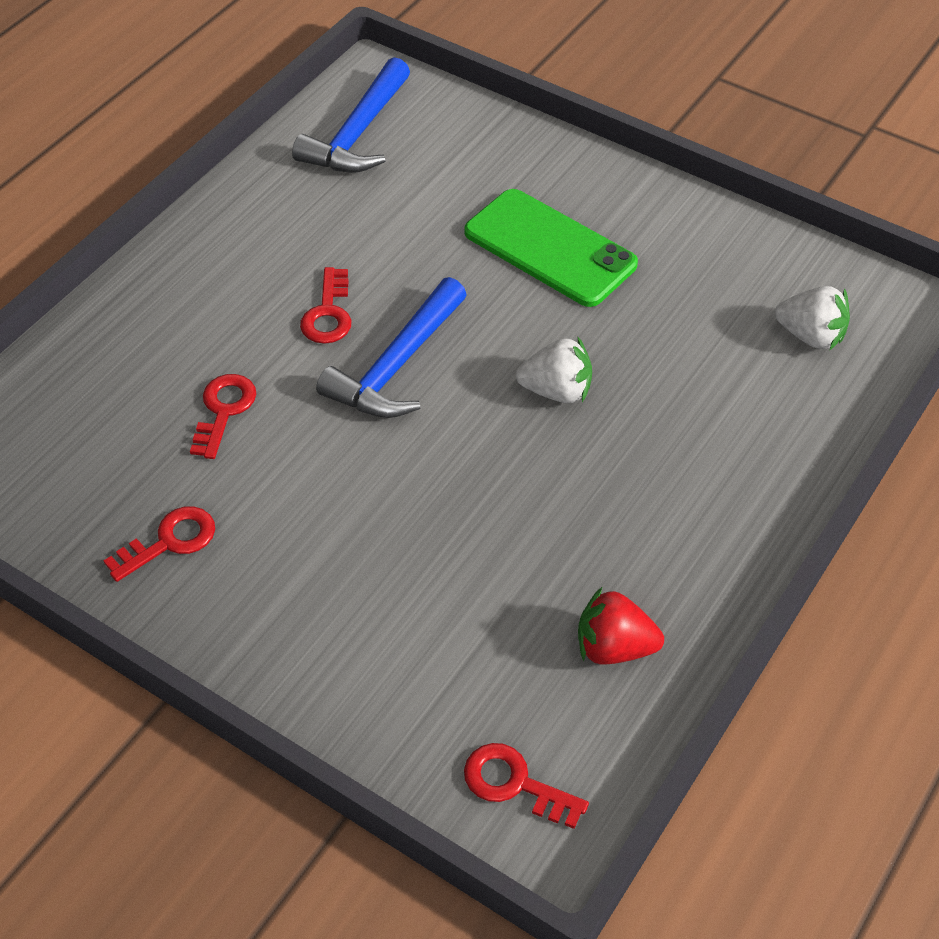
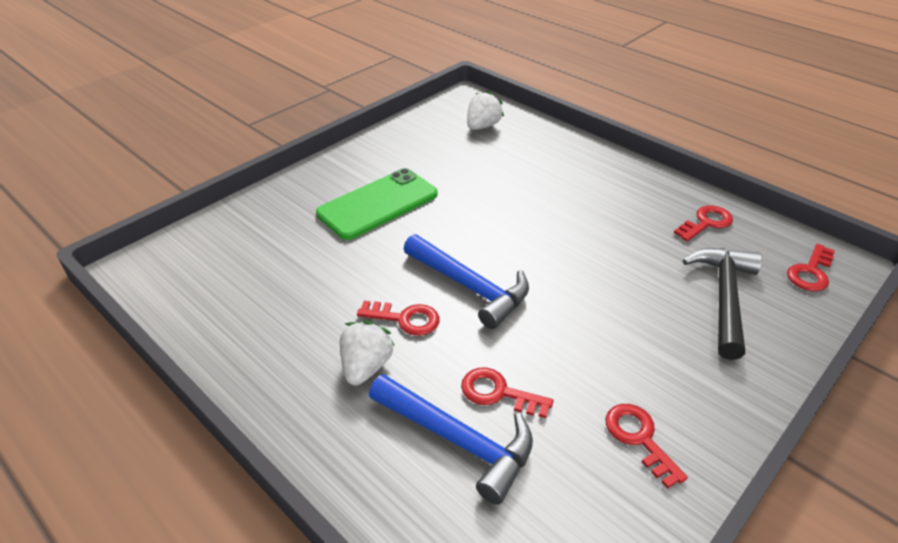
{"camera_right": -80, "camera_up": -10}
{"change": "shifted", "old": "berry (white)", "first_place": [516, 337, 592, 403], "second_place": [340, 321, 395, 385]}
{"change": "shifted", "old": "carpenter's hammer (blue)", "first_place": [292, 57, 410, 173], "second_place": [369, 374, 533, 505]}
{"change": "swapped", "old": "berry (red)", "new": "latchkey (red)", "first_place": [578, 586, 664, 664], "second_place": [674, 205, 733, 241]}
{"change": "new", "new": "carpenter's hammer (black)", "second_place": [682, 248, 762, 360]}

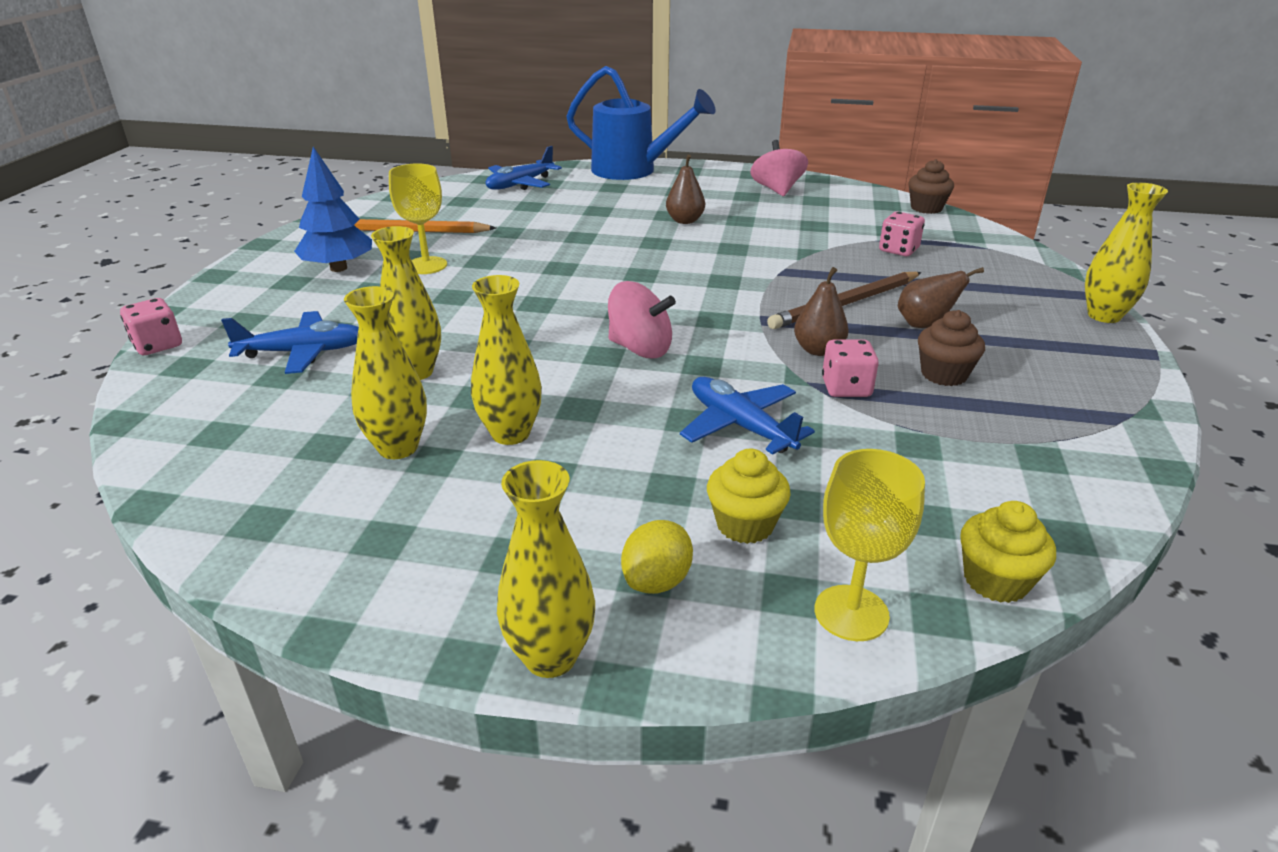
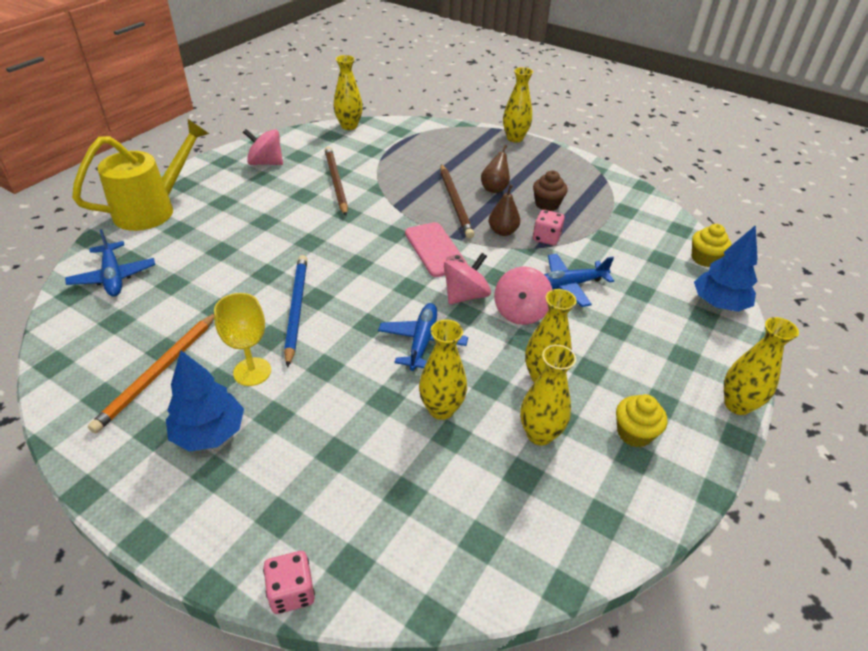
{"camera_right": -70, "camera_up": 10}
{"change": "repainted", "old": "sprinkling can (blue)", "new": "sprinkling can (yellow)", "first_place": [566, 66, 716, 180], "second_place": [72, 119, 209, 231]}
{"change": "new", "new": "pencil (blue)", "second_place": [284, 255, 307, 368]}
{"change": "new", "new": "pencil (dark brown)", "second_place": [325, 146, 348, 216]}
{"change": "swapped", "old": "cupcake (dark brown)", "new": "flower vase (yellow)", "first_place": [908, 159, 954, 214], "second_place": [334, 55, 363, 130]}
{"change": "shifted", "old": "aeroplane (blue)", "first_place": [221, 311, 359, 374], "second_place": [378, 303, 468, 371]}
{"change": "new", "new": "mobile phone (rose-pink)", "second_place": [405, 222, 468, 277]}
{"change": "new", "new": "whirligig (rose-pink)", "second_place": [494, 266, 553, 325]}
{"change": "shifted", "old": "cupcake (yellow)", "first_place": [707, 449, 791, 544], "second_place": [616, 394, 667, 447]}
{"change": "swapped", "old": "goblet (yellow)", "new": "fir tree (blue)", "first_place": [815, 449, 925, 641], "second_place": [694, 225, 758, 312]}
{"change": "gone", "old": "toy lemon (yellow)", "first_place": [621, 520, 693, 594]}
{"change": "gone", "old": "toy pear (dark brown)", "first_place": [666, 154, 705, 224]}
{"change": "gone", "old": "die (rose-pink)", "first_place": [879, 212, 925, 256]}

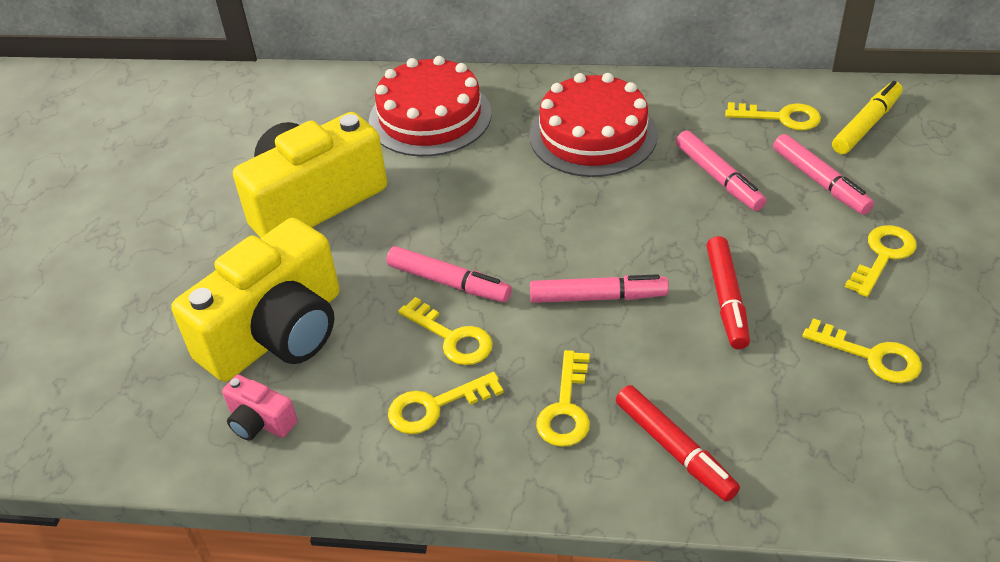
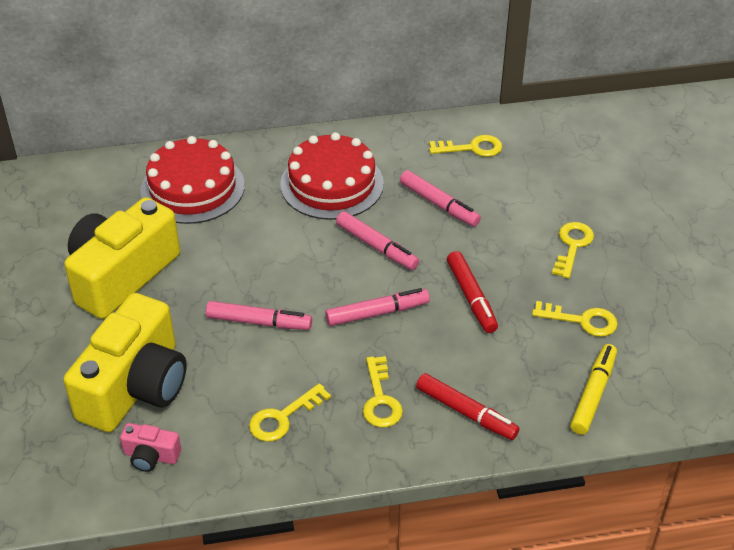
{"camera_right": -20, "camera_up": 0}
{"change": "shifted", "old": "marker pen (rose-pink)", "first_place": [773, 134, 874, 215], "second_place": [336, 211, 419, 270]}
{"change": "shifted", "old": "marker pen (yellow)", "first_place": [832, 81, 903, 154], "second_place": [570, 344, 617, 435]}
{"change": "gone", "old": "latchkey (yellow)", "first_place": [398, 297, 493, 365]}

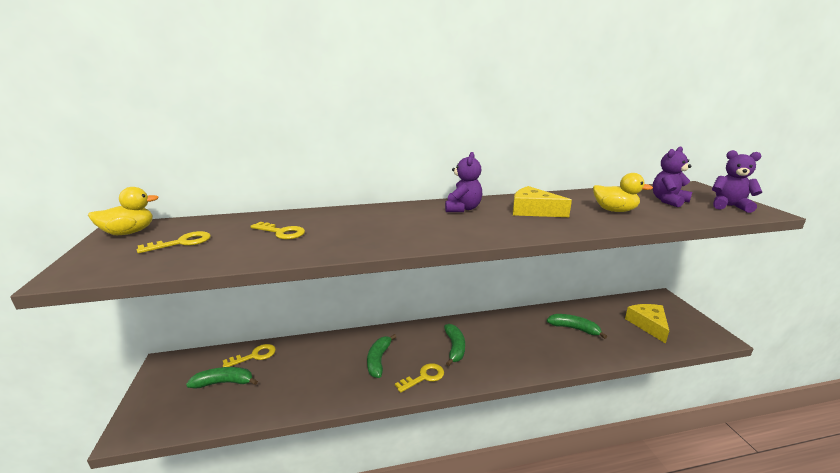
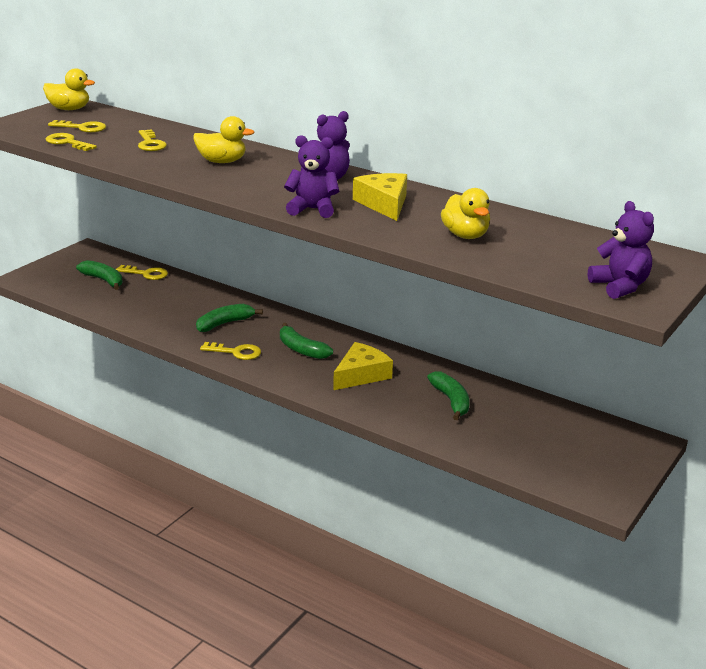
{"camera_right": 45, "camera_up": 5}
{"change": "new", "new": "latchkey (yellow)", "second_place": [46, 133, 97, 151]}
{"change": "new", "new": "duck (yellow)", "second_place": [193, 116, 255, 163]}
{"change": "rotated", "old": "banana fruit (green)", "first_place": [444, 324, 465, 366], "second_place": [280, 323, 333, 359], "degrees": 90}
{"change": "shifted", "old": "stuffed bear (violet)", "first_place": [653, 146, 692, 207], "second_place": [284, 135, 339, 218]}
{"change": "shifted", "old": "cheese wedge (yellow)", "first_place": [625, 304, 669, 344], "second_place": [333, 342, 393, 390]}

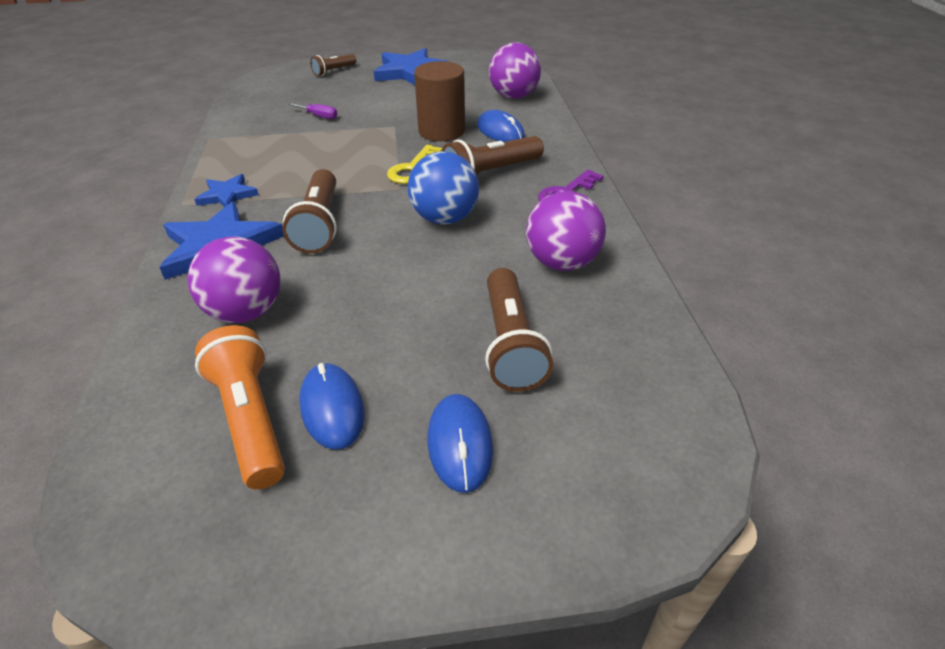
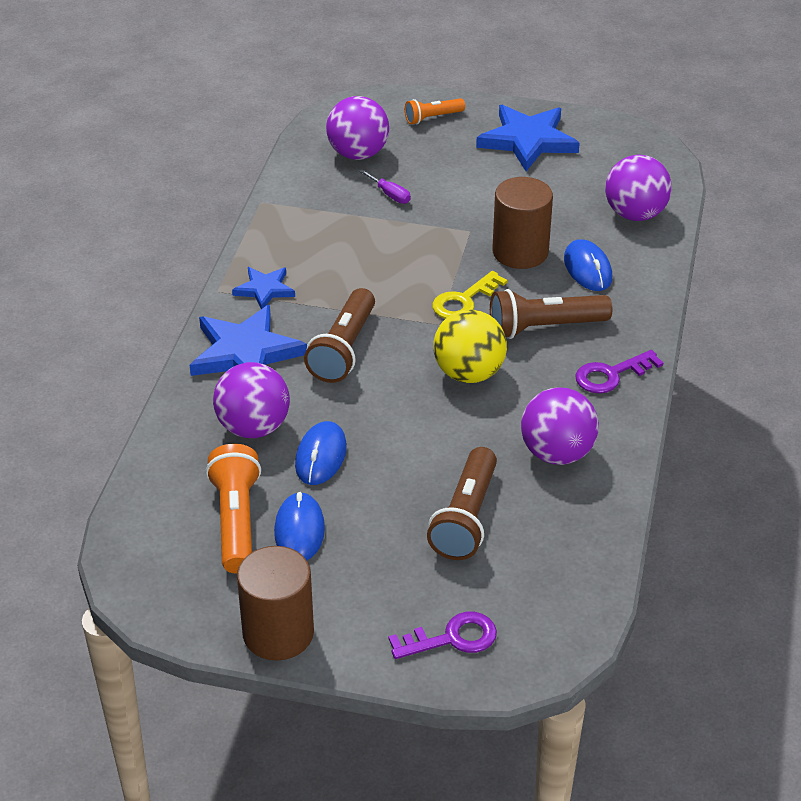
{"camera_right": 20, "camera_up": 0}
{"change": "new", "new": "solid cylinder (dark brown)", "second_place": [237, 546, 314, 661]}
{"change": "shifted", "old": "computer mouse (blue)", "first_place": [428, 394, 493, 493], "second_place": [295, 421, 347, 485]}
{"change": "new", "new": "ball (violet)", "second_place": [326, 96, 389, 160]}
{"change": "new", "new": "latchkey (violet)", "second_place": [389, 612, 497, 659]}
{"change": "repainted", "old": "flashlight (dark brown)", "new": "flashlight (orange)", "first_place": [310, 54, 356, 76], "second_place": [405, 98, 465, 124]}
{"change": "repainted", "old": "ball (blue)", "new": "ball (yellow)", "first_place": [408, 151, 479, 225], "second_place": [433, 309, 507, 383]}

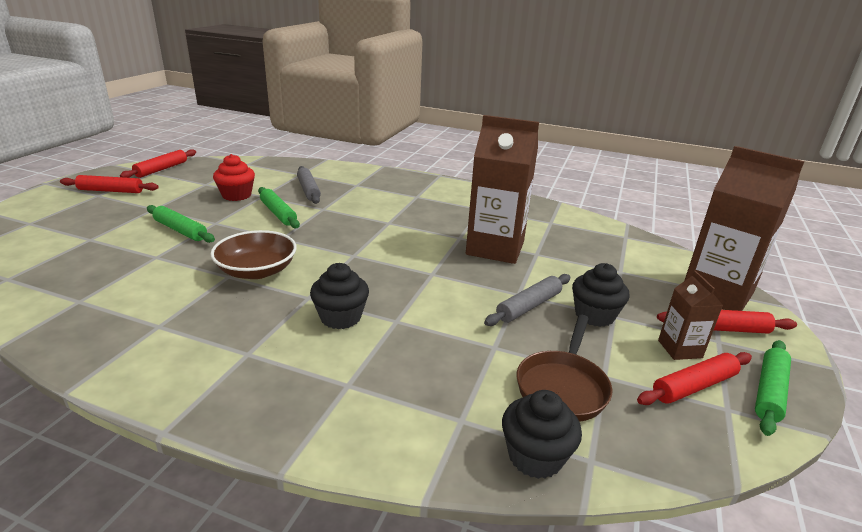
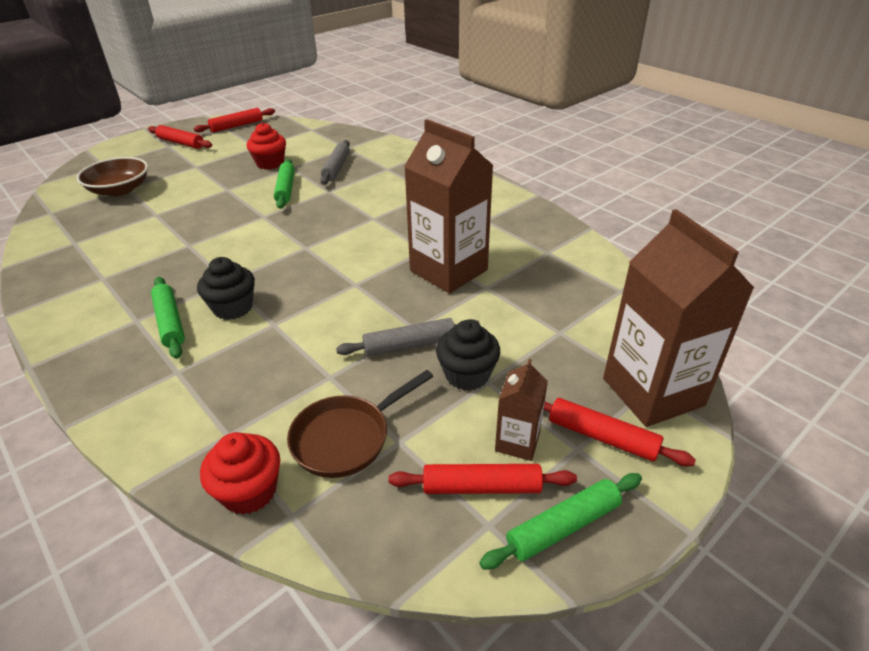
{"camera_right": 30, "camera_up": 10}
{"change": "shifted", "old": "bowl (dark brown)", "first_place": [210, 230, 297, 279], "second_place": [77, 157, 148, 196]}
{"change": "shifted", "old": "rolling pin (green)", "first_place": [147, 205, 215, 243], "second_place": [151, 277, 185, 359]}
{"change": "repainted", "old": "cupcake (black)", "new": "cupcake (red)", "first_place": [502, 390, 582, 479], "second_place": [200, 432, 280, 515]}

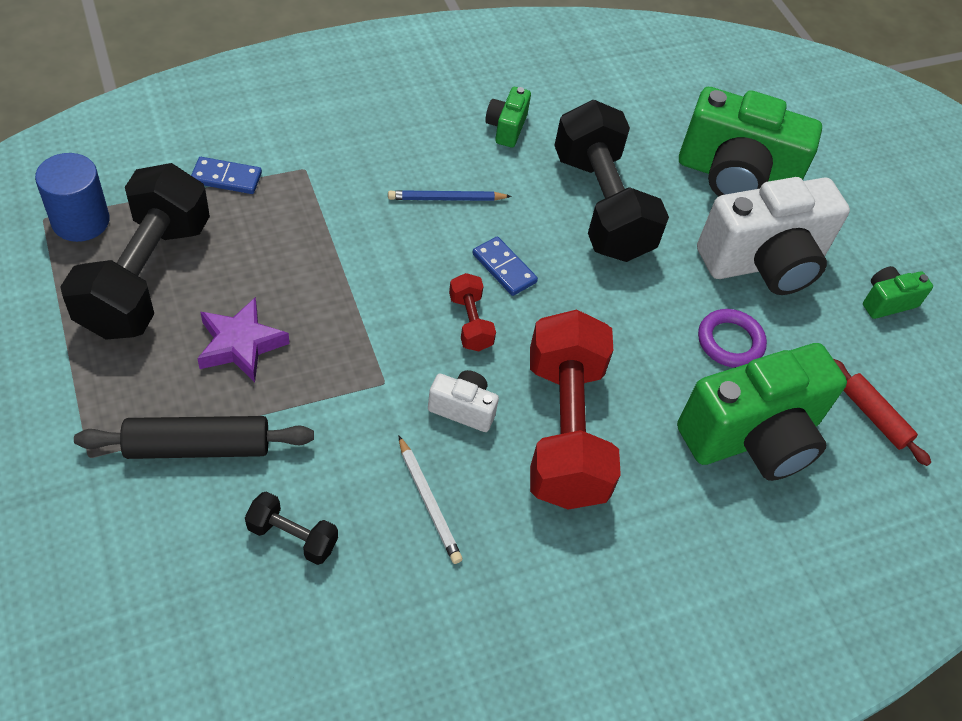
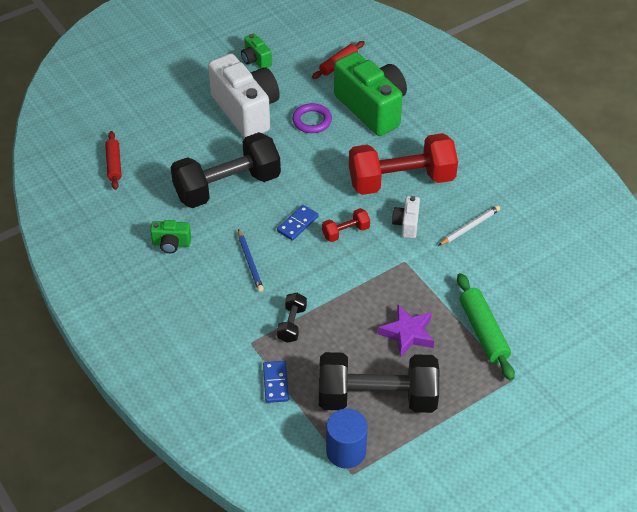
{"camera_right": -95, "camera_up": -5}
{"change": "new", "new": "rolling pin (red)", "second_place": [105, 131, 121, 190]}
{"change": "shifted", "old": "hand weight (black)", "first_place": [245, 491, 338, 565], "second_place": [277, 293, 307, 343]}
{"change": "repainted", "old": "rolling pin (black)", "new": "rolling pin (green)", "first_place": [74, 416, 314, 459], "second_place": [457, 273, 515, 381]}
{"change": "gone", "old": "photo camera (green)", "first_place": [679, 87, 822, 196]}

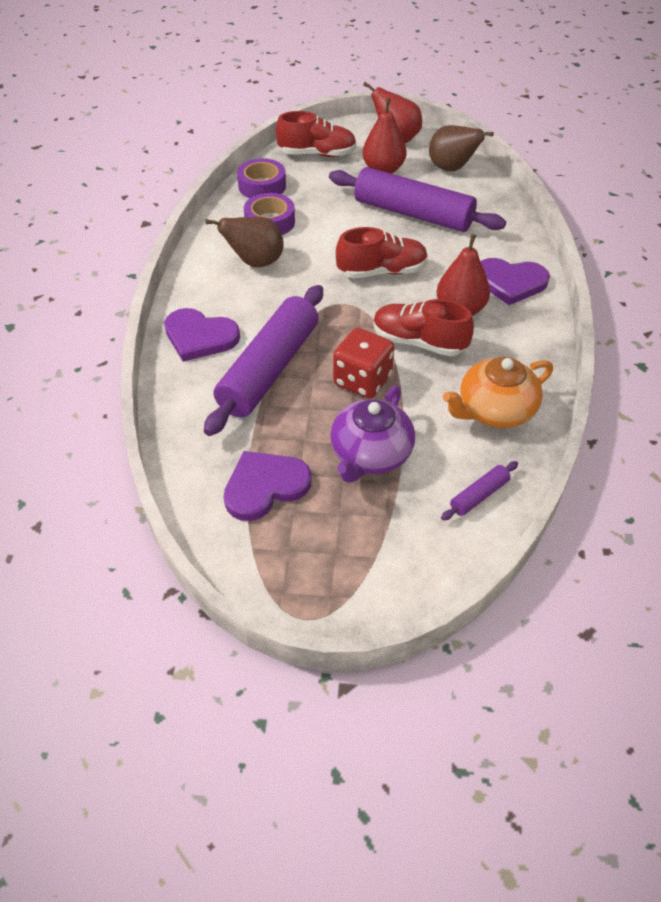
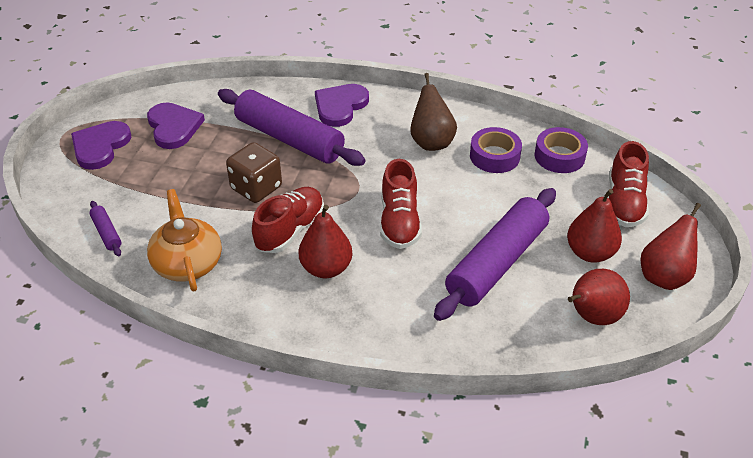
{"camera_right": 100, "camera_up": -5}
{"change": "shifted", "old": "heart (violet)", "first_place": [480, 258, 550, 305], "second_place": [71, 121, 131, 170]}
{"change": "repainted", "old": "die (red)", "new": "die (dark brown)", "first_place": [333, 328, 394, 399], "second_place": [226, 142, 282, 203]}
{"change": "repainted", "old": "toy pear (dark brown)", "new": "toy pear (red)", "first_place": [429, 125, 494, 171], "second_place": [568, 269, 630, 325]}
{"change": "gone", "old": "teapot (violet)", "first_place": [330, 386, 415, 483]}

